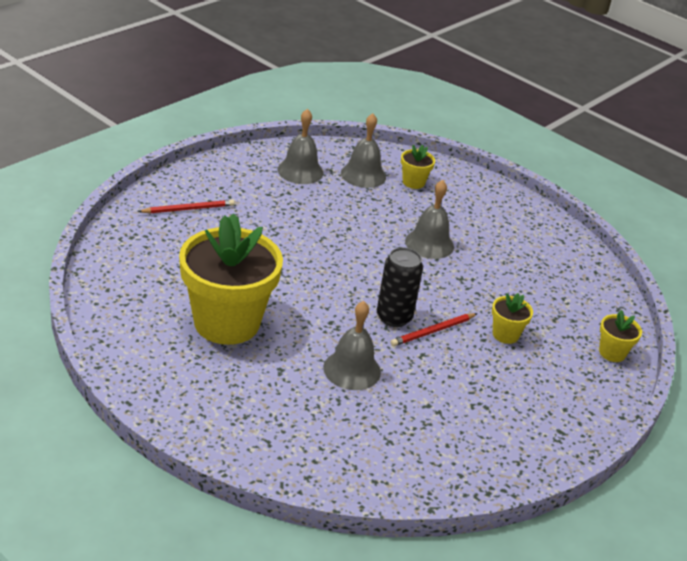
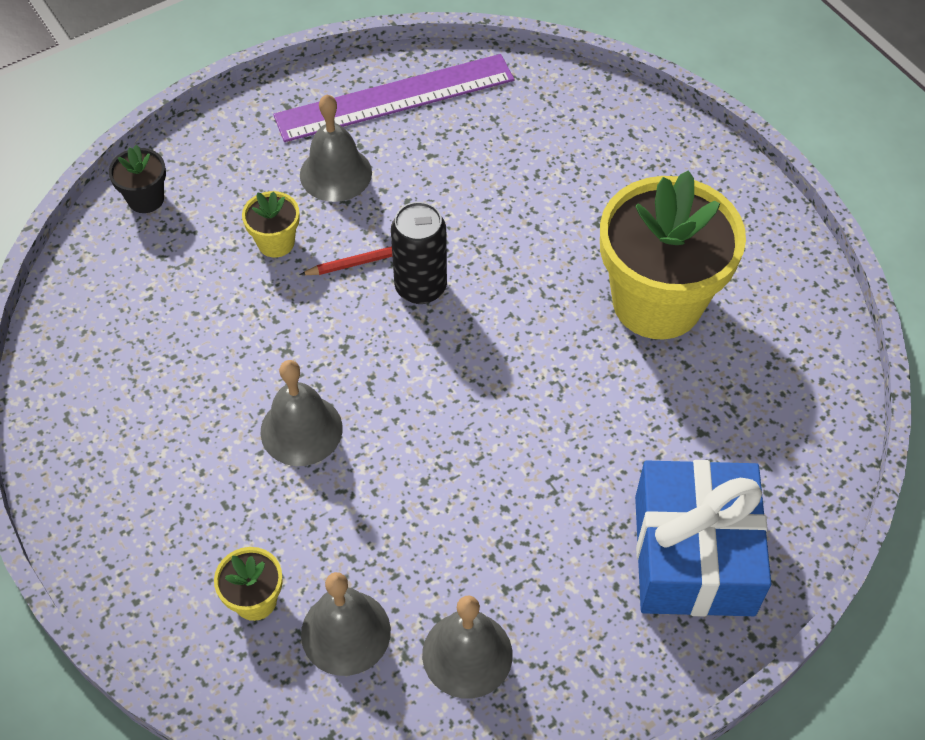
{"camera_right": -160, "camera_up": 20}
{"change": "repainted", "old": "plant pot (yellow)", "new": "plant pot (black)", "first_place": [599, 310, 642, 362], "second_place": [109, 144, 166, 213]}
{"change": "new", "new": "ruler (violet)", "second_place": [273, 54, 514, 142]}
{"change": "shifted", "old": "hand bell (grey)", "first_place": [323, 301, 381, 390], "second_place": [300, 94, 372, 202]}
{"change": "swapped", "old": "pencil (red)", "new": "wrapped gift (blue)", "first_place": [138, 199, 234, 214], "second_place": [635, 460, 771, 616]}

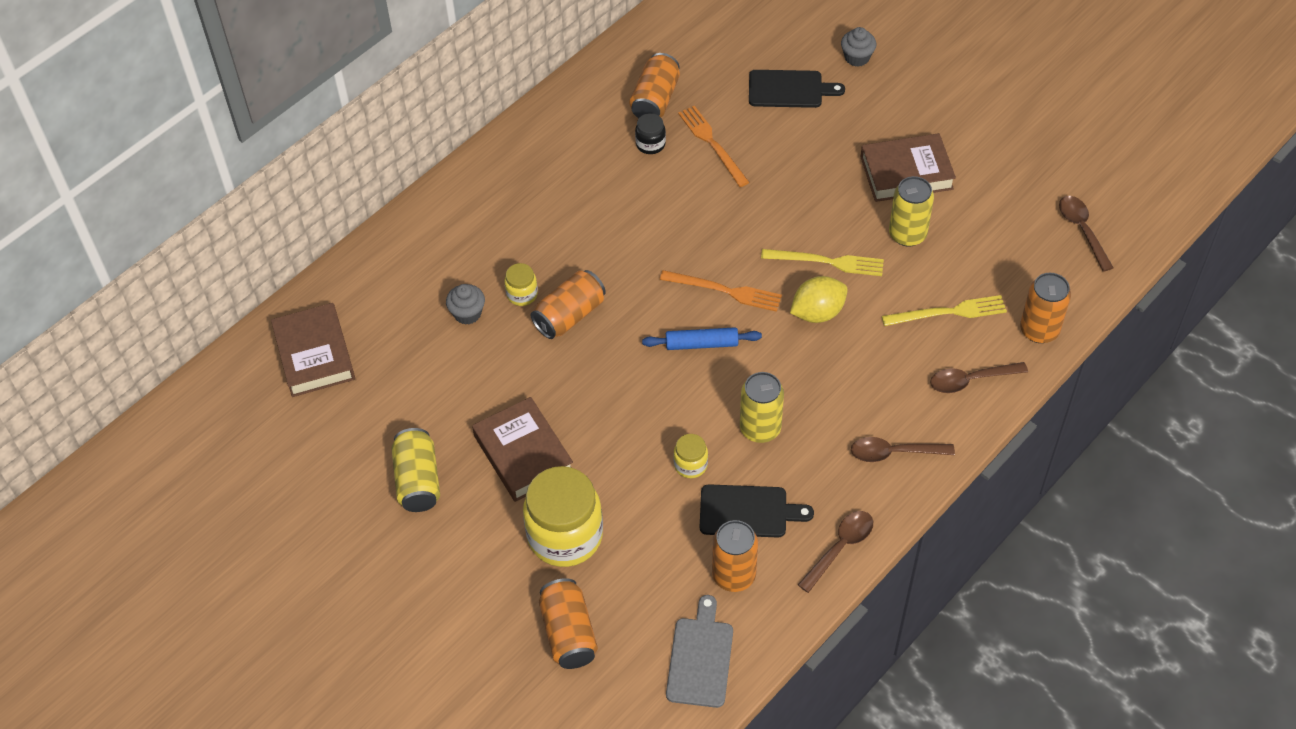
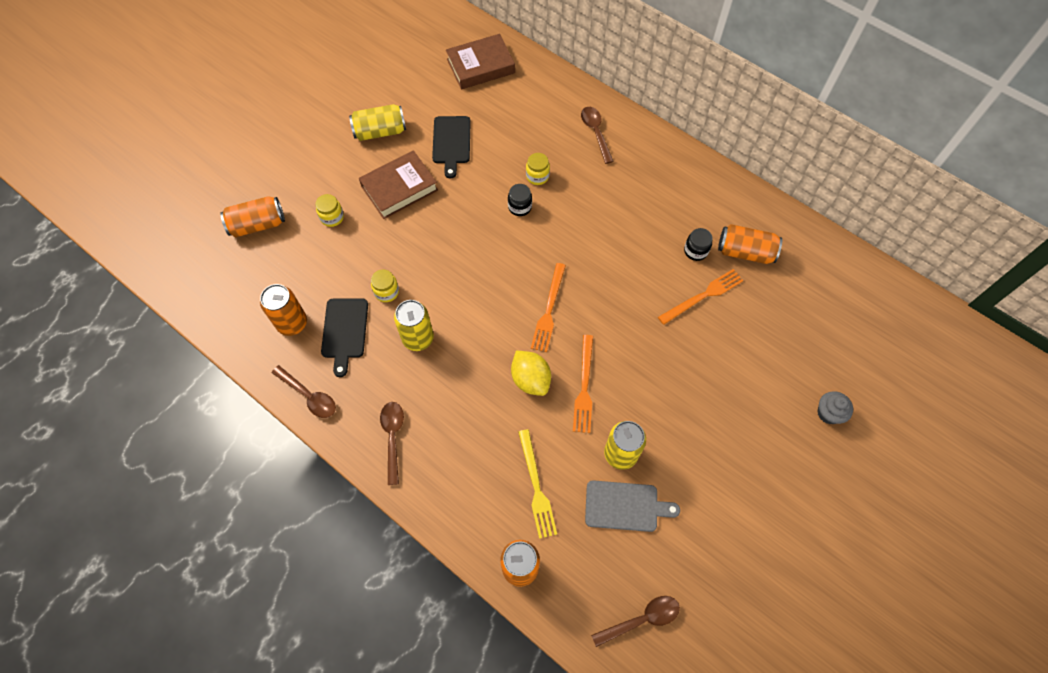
{"camera_right": 85, "camera_up": 10}
{"change": "scaled", "old": "preserve jar (yellow)", "first_place": [523, 466, 603, 567], "second_place": [316, 194, 344, 227], "factor": 0.46}
{"change": "shifted", "old": "bread board (black)", "first_place": [749, 70, 845, 108], "second_place": [432, 116, 471, 178]}
{"change": "swapped", "old": "tin (orange)", "new": "preserve jar (black)", "first_place": [531, 270, 606, 339], "second_place": [508, 184, 532, 216]}
{"change": "repainted", "old": "dinner fork (yellow)", "new": "dinner fork (orange)", "first_place": [761, 249, 884, 276], "second_place": [573, 335, 593, 433]}
{"change": "shifted", "old": "tablespoon (dark brown)", "first_place": [930, 362, 1028, 393], "second_place": [581, 107, 614, 164]}
{"change": "shifted", "old": "bread board (grey)", "first_place": [666, 595, 733, 708], "second_place": [585, 480, 680, 532]}
{"change": "gone", "old": "cupcake (grey)", "first_place": [446, 284, 485, 325]}
{"change": "gone", "old": "rolling pin (blue)", "first_place": [642, 327, 762, 350]}
{"change": "gone", "old": "book (dark brown)", "first_place": [861, 133, 956, 202]}

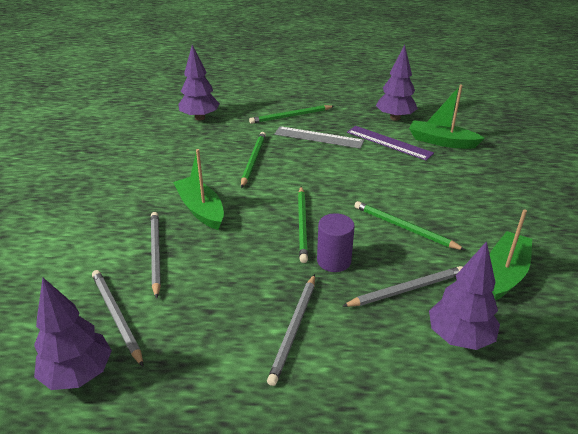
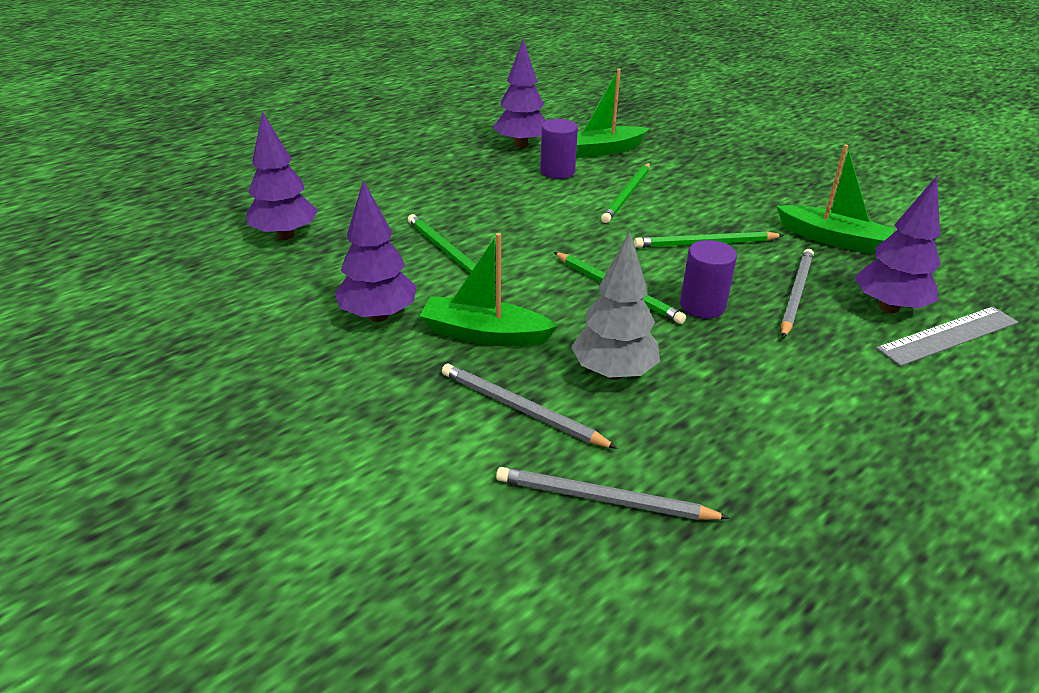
{"camera_right": -45, "camera_up": 0}
{"change": "shifted", "old": "fir tree (violet)", "first_place": [34, 278, 112, 390], "second_place": [335, 180, 417, 322]}
{"change": "swapped", "old": "ruler (violet)", "new": "solid cylinder (violet)", "first_place": [347, 126, 434, 161], "second_place": [540, 119, 578, 179]}
{"change": "new", "new": "fir tree (grey)", "second_place": [571, 231, 660, 380]}
{"change": "shifted", "old": "pencil (green)", "first_place": [249, 105, 334, 124], "second_place": [601, 163, 650, 223]}
{"change": "rotated", "old": "boat (green)", "first_place": [490, 209, 532, 300], "second_place": [776, 144, 895, 254], "degrees": 135}
{"change": "shifted", "old": "ruler (grey)", "first_place": [275, 126, 364, 149], "second_place": [876, 307, 1018, 366]}
{"change": "gone", "old": "pencil (grey)", "first_place": [267, 274, 315, 386]}

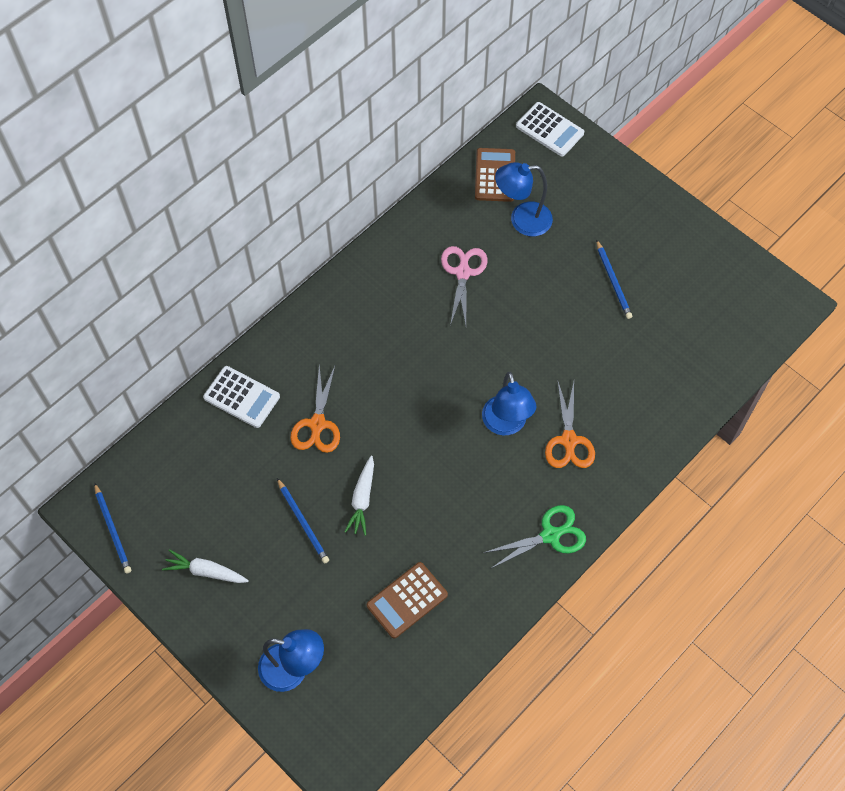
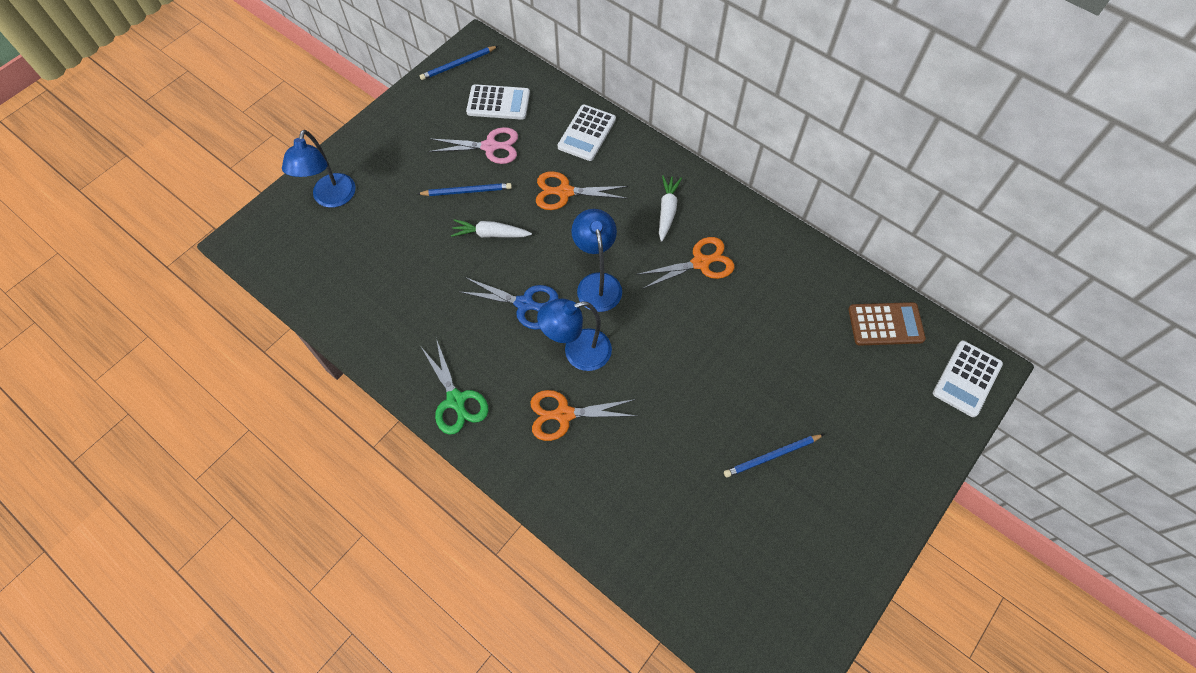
{"camera_right": 85, "camera_up": 0}
{"change": "rotated", "old": "pencil (blue)", "first_place": [277, 478, 329, 564], "second_place": [418, 183, 512, 196], "degrees": -150}
{"change": "shifted", "old": "pair of scissors (rose-pink)", "first_place": [441, 246, 487, 325], "second_place": [428, 127, 518, 164]}
{"change": "new", "new": "pair of scissors (blue)", "second_place": [460, 277, 558, 330]}
{"change": "new", "new": "pocket calculator (white)", "second_place": [466, 84, 530, 120]}
{"change": "shifted", "old": "desk lamp (blue)", "first_place": [495, 162, 553, 236], "second_place": [571, 209, 622, 312]}
{"change": "new", "new": "pair of scissors (orange)", "second_place": [636, 237, 734, 289]}
{"change": "shifted", "old": "toy carrot (white)", "first_place": [162, 549, 249, 583], "second_place": [659, 175, 682, 242]}
{"change": "gone", "old": "pocket calculator (dark brown)", "first_place": [367, 562, 448, 638]}

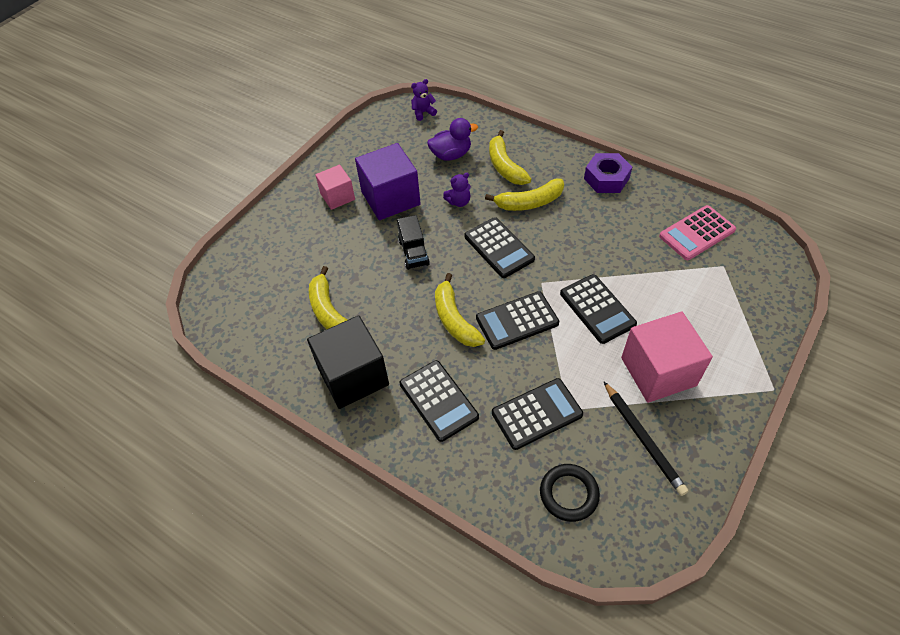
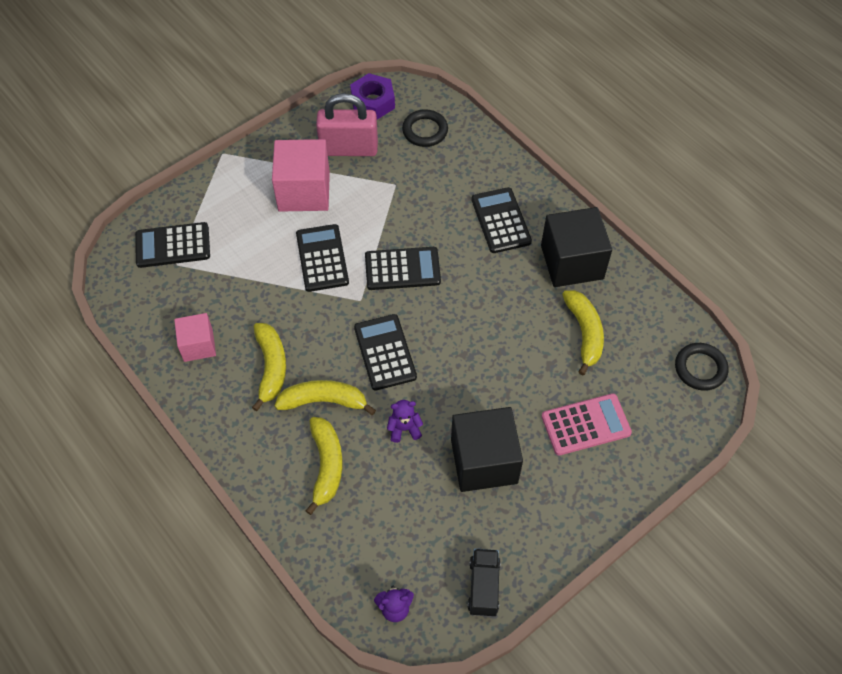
{"camera_right": -165, "camera_up": 5}
{"change": "shifted", "old": "pocket calculator (black)", "first_place": [492, 378, 583, 450], "second_place": [135, 222, 210, 268]}
{"change": "shifted", "old": "solid cube (rose-pink)", "first_place": [315, 165, 355, 210], "second_place": [174, 313, 216, 362]}
{"change": "shifted", "old": "banana fruit (yellow)", "first_place": [435, 273, 485, 347], "second_place": [252, 323, 286, 411]}
{"change": "swapped", "old": "pencil (black)", "new": "lock (rose-pink)", "first_place": [604, 382, 688, 496], "second_place": [316, 93, 378, 156]}
{"change": "shifted", "old": "nut (violet)", "first_place": [584, 153, 632, 193], "second_place": [350, 73, 395, 119]}
{"change": "repainted", "old": "solid cube (violet)", "new": "solid cube (black)", "first_place": [355, 143, 421, 220], "second_place": [451, 407, 523, 492]}
{"change": "shifted", "old": "lorry (black)", "first_place": [397, 215, 430, 270], "second_place": [468, 549, 501, 617]}
{"change": "shifted", "old": "pocket calculator (rose-pink)", "first_place": [659, 205, 736, 260], "second_place": [541, 393, 632, 455]}
{"change": "new", "new": "ring (black)", "second_place": [675, 343, 728, 391]}
{"change": "gone", "old": "duck (violet)", "first_place": [427, 118, 478, 161]}

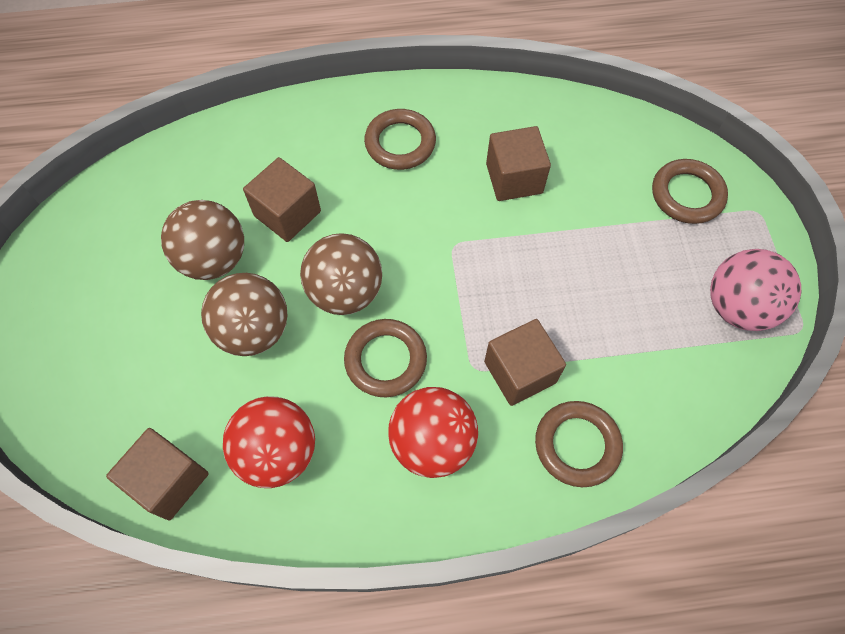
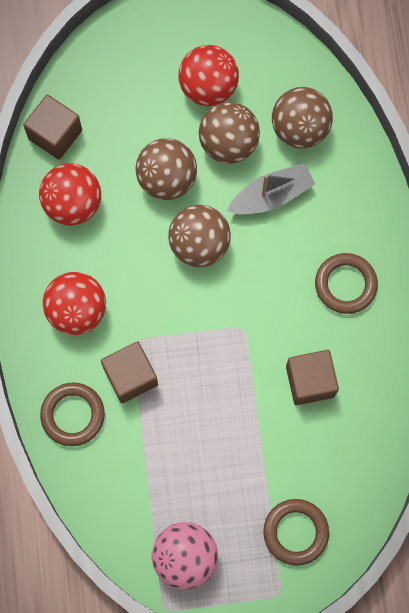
{"camera_right": 90, "camera_up": 10}
{"change": "new", "new": "ball (red)", "second_place": [179, 45, 239, 106]}
{"change": "swapped", "old": "solid cube (dark brown)", "new": "boat (grey)", "first_place": [243, 157, 321, 242], "second_place": [227, 163, 315, 214]}
{"change": "new", "new": "ball (dark brown)", "second_place": [272, 87, 333, 149]}
{"change": "gone", "old": "ring (dark brown)", "first_place": [344, 319, 427, 397]}

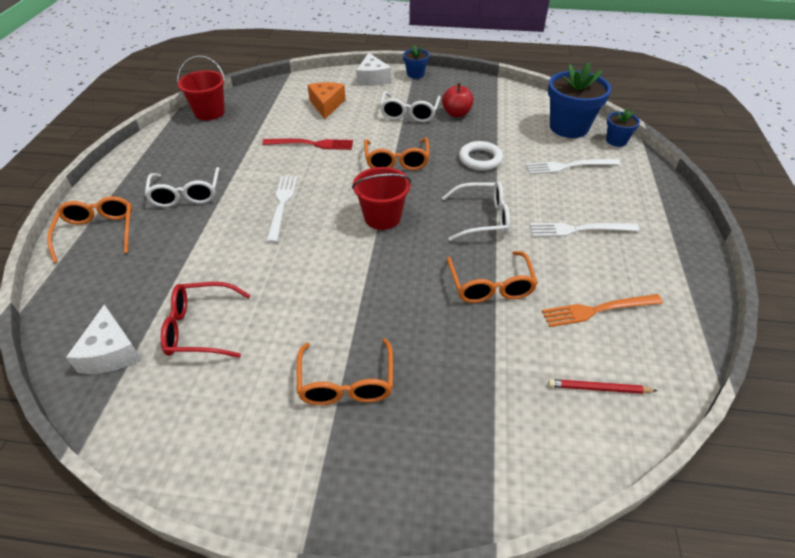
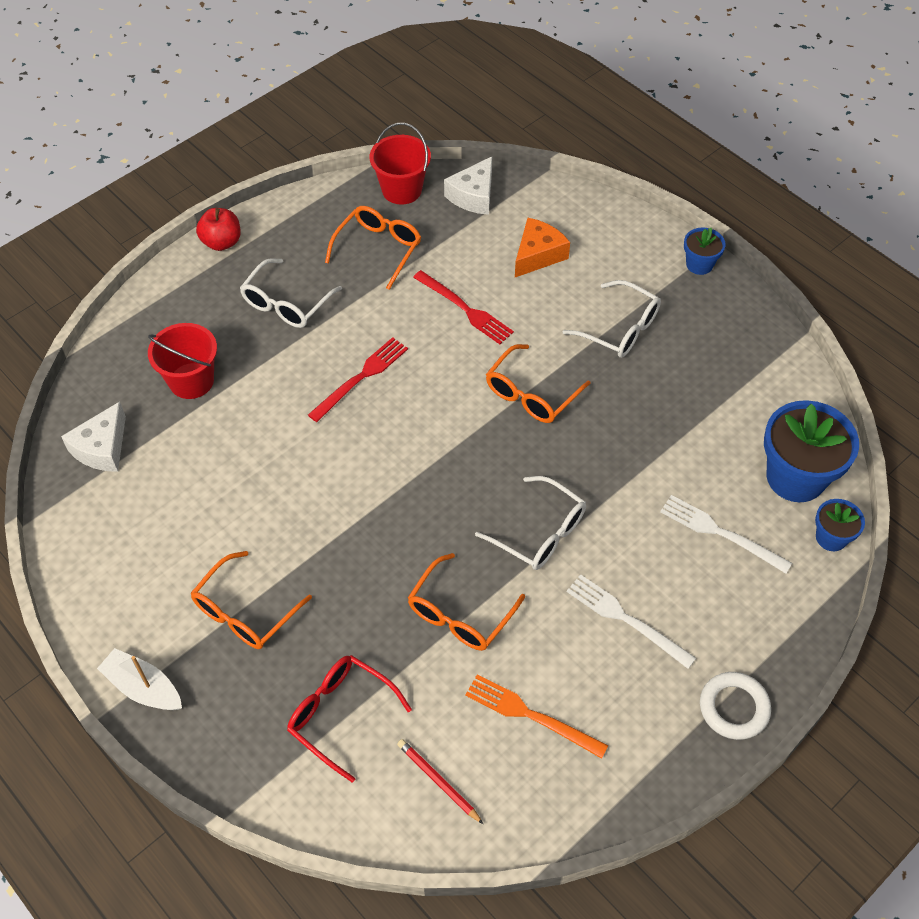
{"camera_right": 40, "camera_up": 10}
{"change": "new", "new": "boat (white)", "second_place": [97, 648, 182, 710]}
{"change": "shifted", "old": "sand bucket (red)", "first_place": [352, 167, 411, 230], "second_place": [148, 323, 217, 399]}
{"change": "shifted", "old": "apple (red)", "first_place": [442, 83, 474, 117], "second_place": [196, 208, 241, 251]}
{"change": "shifted", "old": "glasses (red)", "first_place": [161, 282, 251, 358], "second_place": [287, 655, 412, 782]}
{"change": "repainted", "old": "dinner fork (white)", "new": "dinner fork (red)", "first_place": [266, 176, 297, 243], "second_place": [308, 337, 408, 422]}
{"change": "shifted", "old": "glasses (orange)", "first_place": [47, 196, 132, 263], "second_place": [325, 206, 421, 290]}
{"change": "shifted", "old": "cheese wedge (white)", "first_place": [356, 53, 391, 86], "second_place": [444, 157, 492, 215]}
{"change": "rotated", "old": "glasses (white)", "first_place": [380, 91, 441, 122], "second_place": [563, 280, 661, 358], "degrees": -105}
{"change": "shifted", "old": "ring (white)", "first_place": [459, 141, 503, 171], "second_place": [700, 672, 771, 740]}

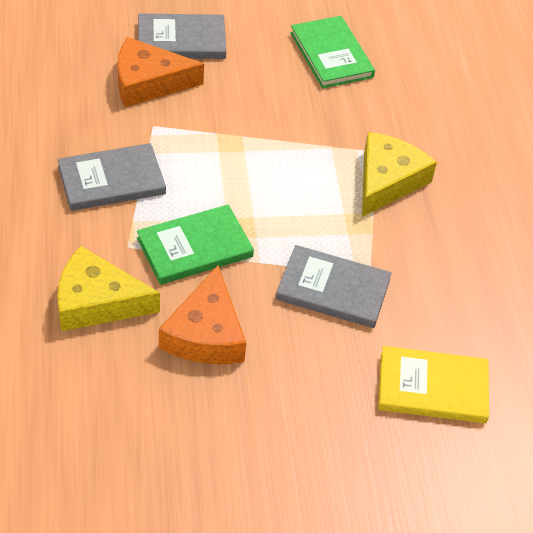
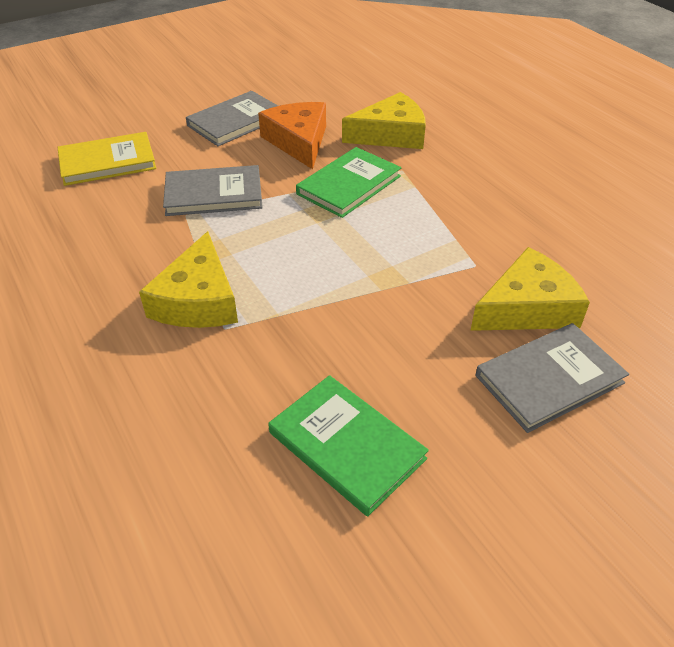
{"camera_right": 160, "camera_up": -5}
{"change": "shifted", "old": "book (grey)", "first_place": [57, 143, 166, 211], "second_place": [186, 91, 278, 146]}
{"change": "repainted", "old": "cheese wedge (orange)", "new": "cheese wedge (yellow)", "first_place": [118, 37, 204, 107], "second_place": [470, 247, 590, 331]}

